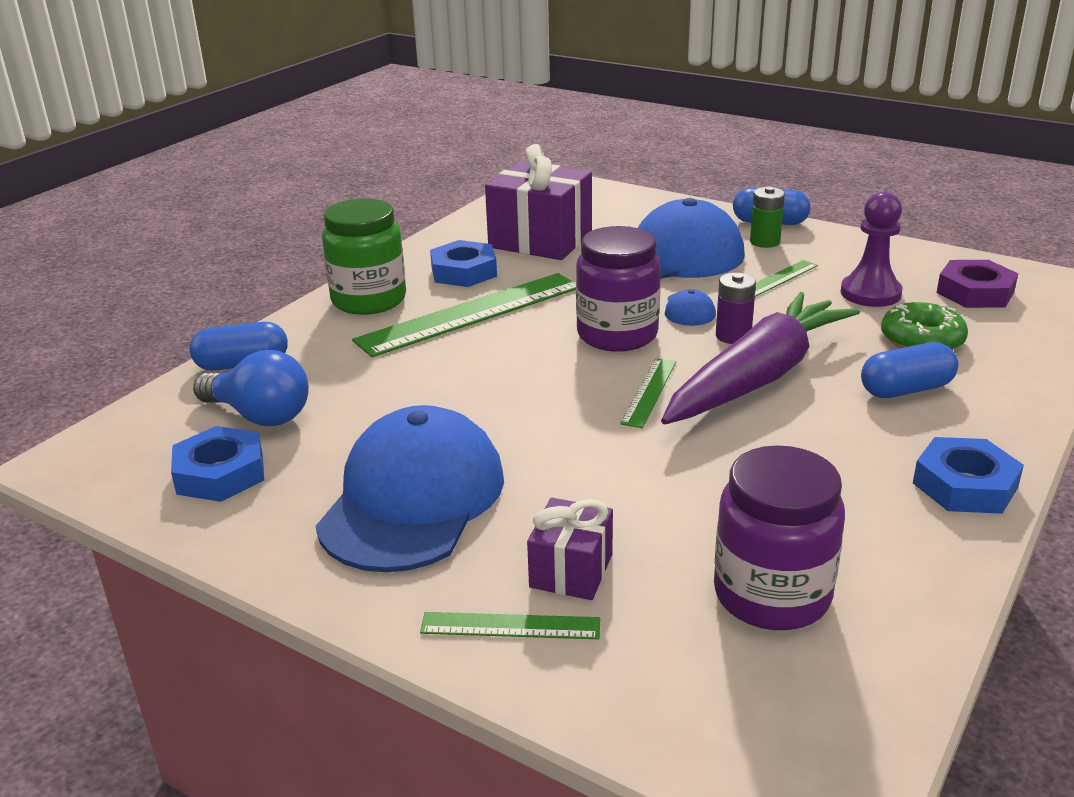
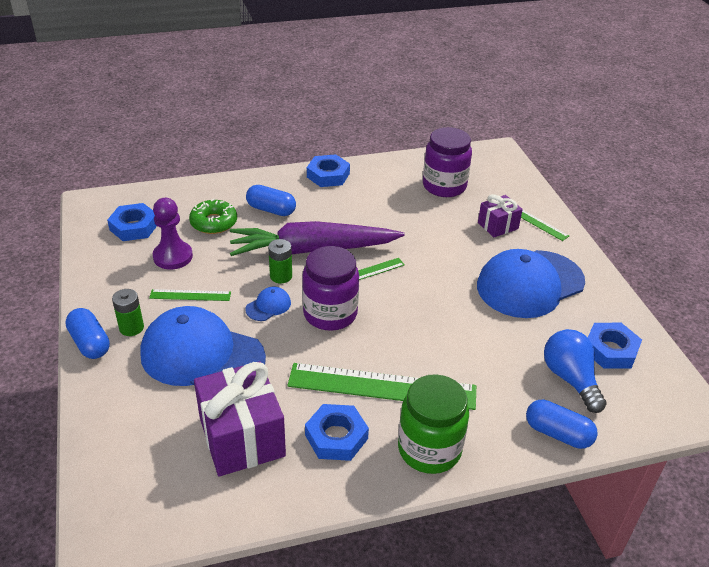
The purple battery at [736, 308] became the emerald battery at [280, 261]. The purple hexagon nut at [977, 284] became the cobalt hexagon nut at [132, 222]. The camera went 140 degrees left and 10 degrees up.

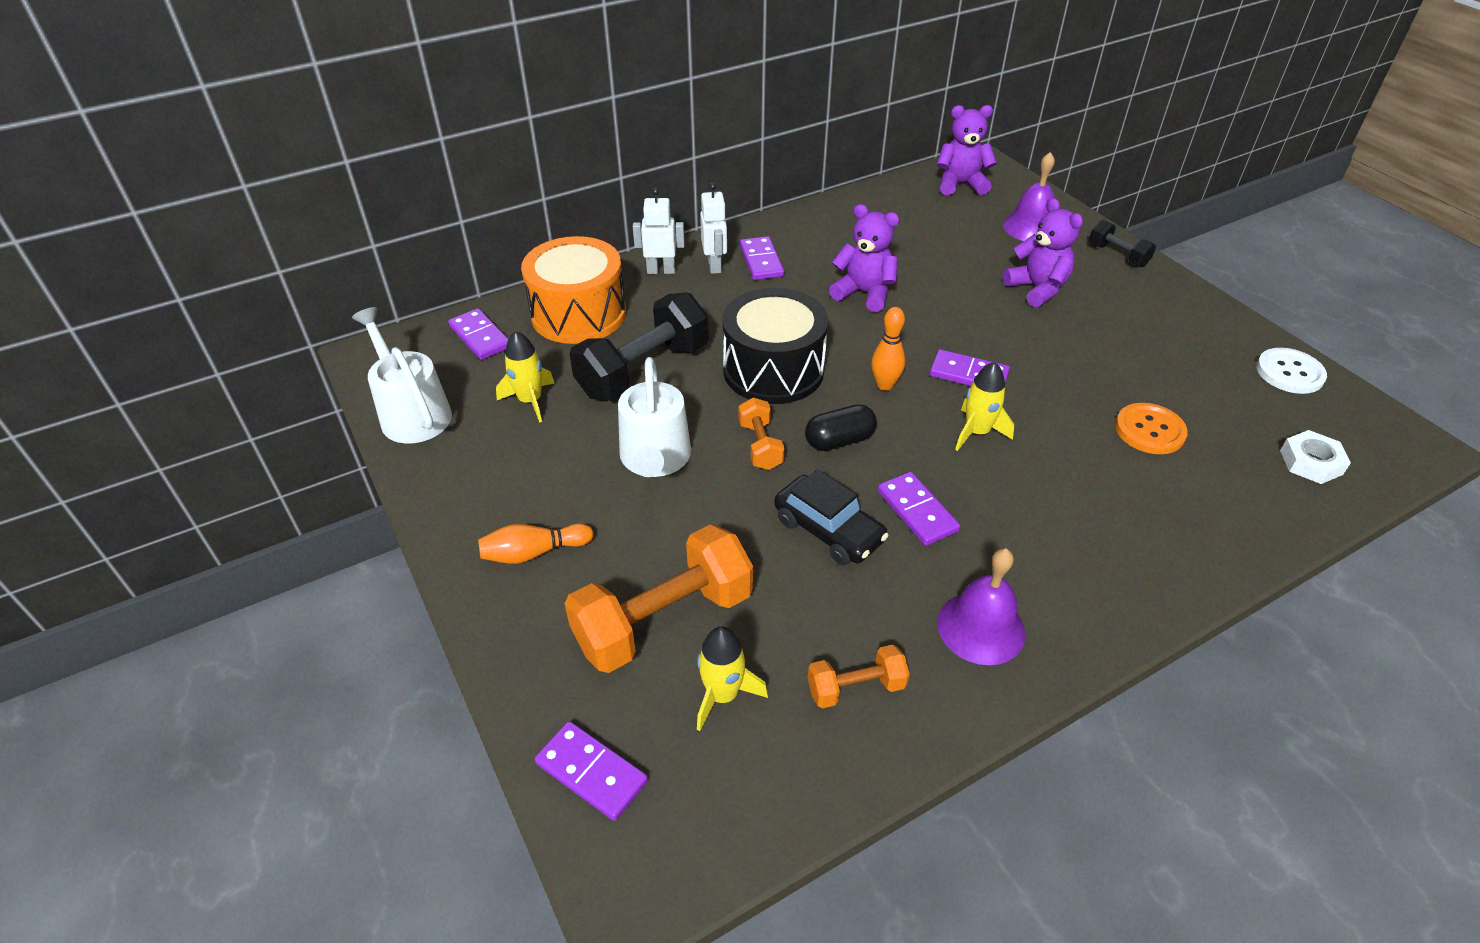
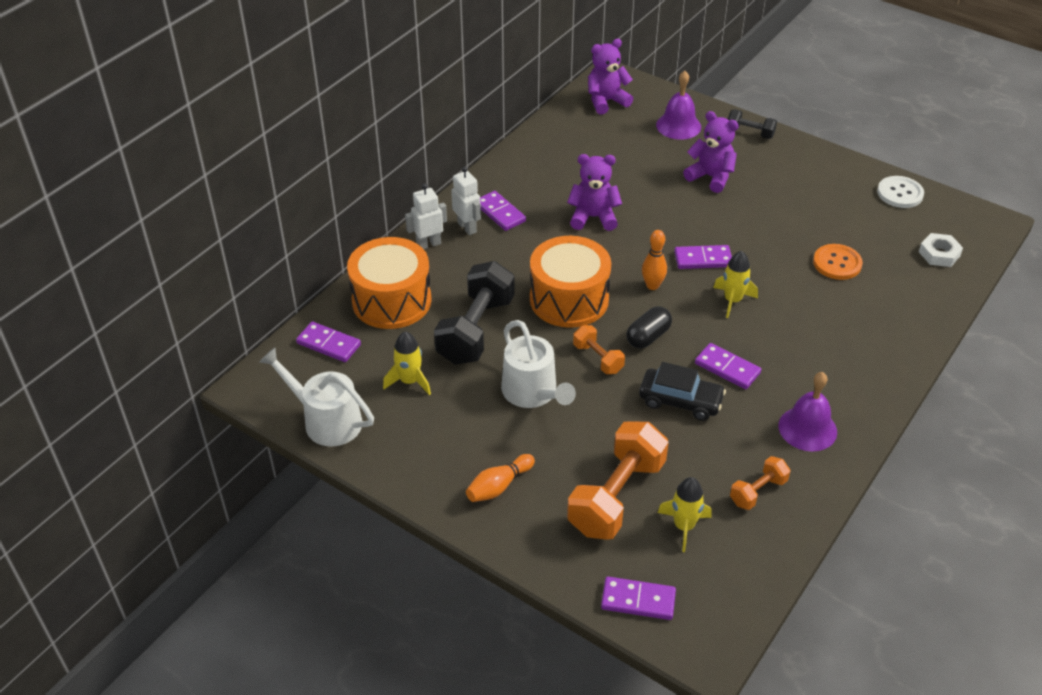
The ebony toy drum at [775, 346] became the bright orange toy drum at [570, 282]. The camera went 25 degrees left and 0 degrees up.

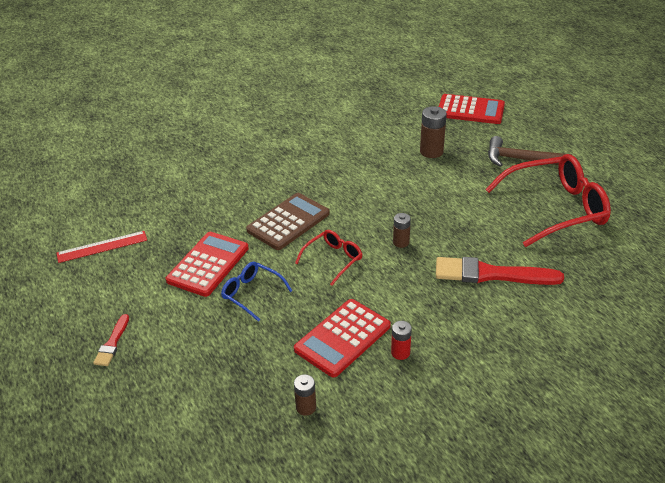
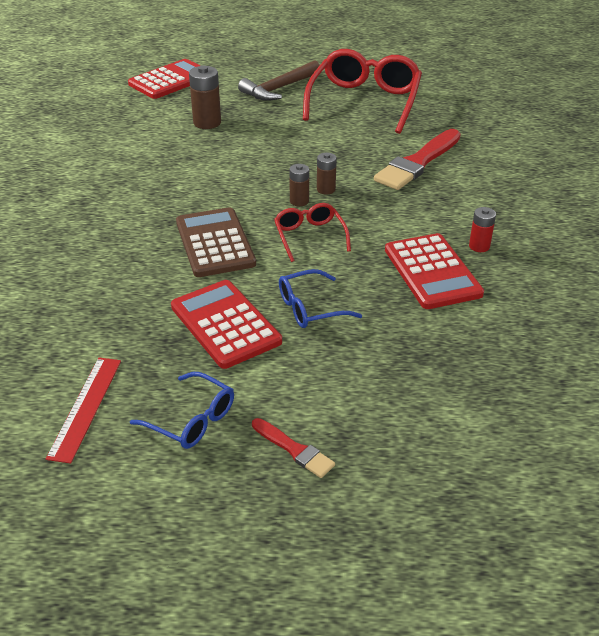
The cobalt glasses at [182, 410] appeared. The russet battery moved from [305, 395] to [299, 185]. The camera went 60 degrees left and 0 degrees up.

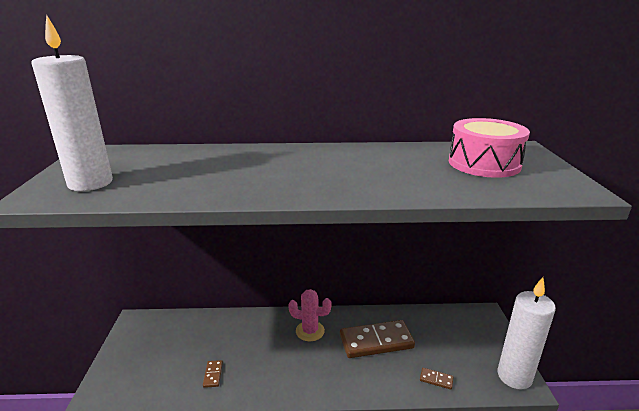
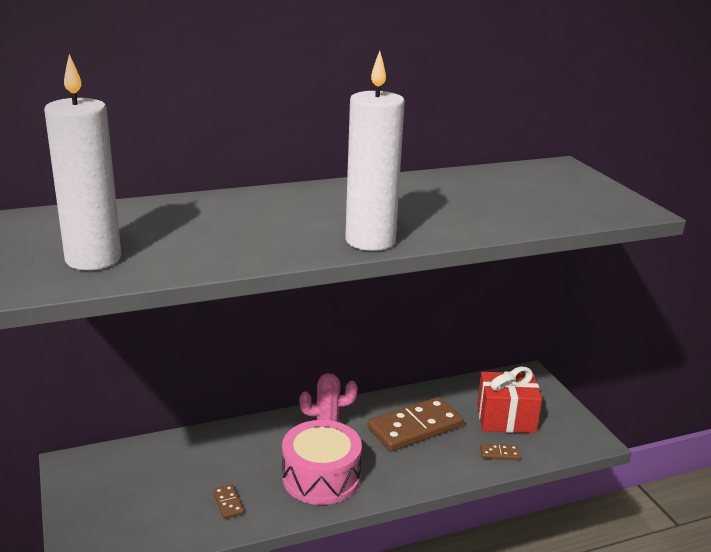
The red gift at [509, 399] appeared. The rosy toy drum moved from [489, 148] to [322, 462]. The pure white candle moved from [526, 333] to [375, 151]. The camera went 20 degrees left and 0 degrees up.

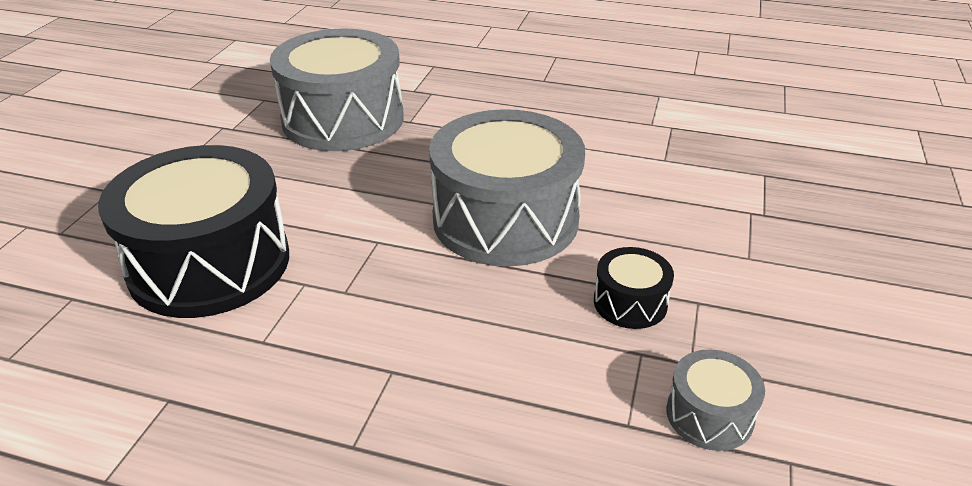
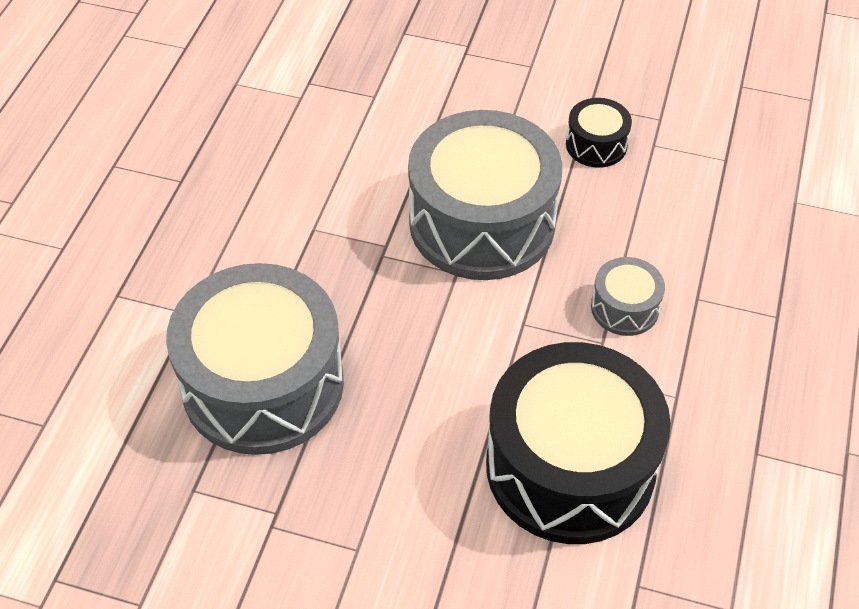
The grey toy drum moved from [715, 400] to [628, 296]. The camera went 90 degrees left and 15 degrees up.

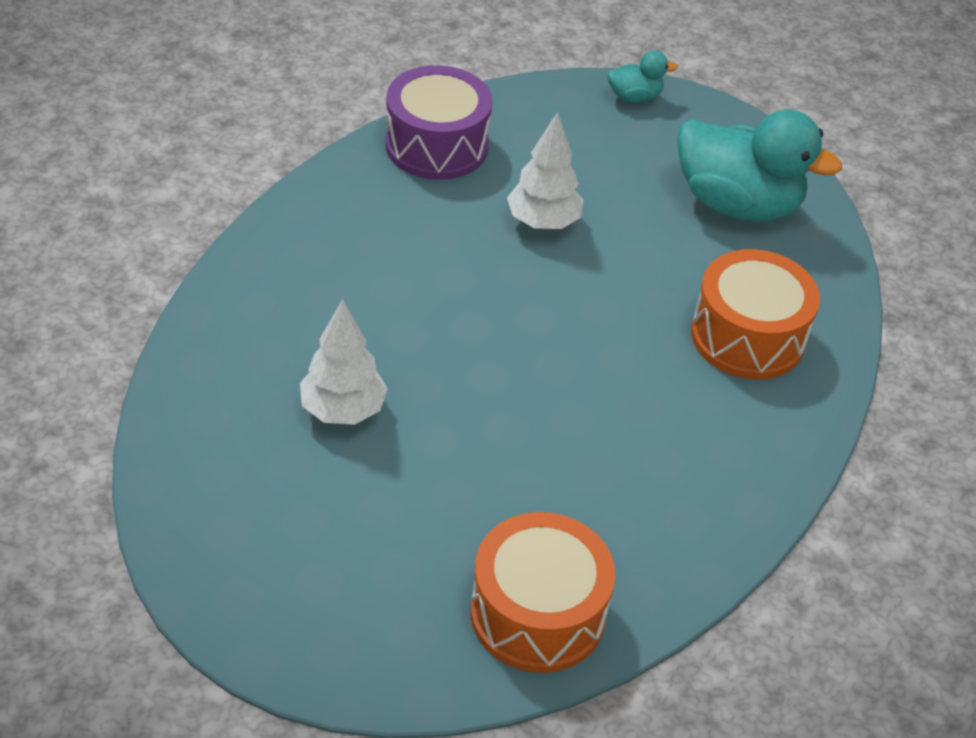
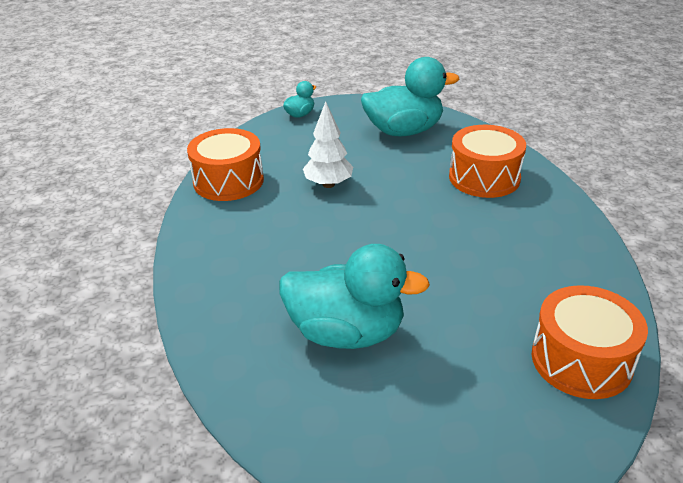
The pure white tree at [344, 362] was replaced by the aqua toy duck at [354, 296]. The purple toy drum at [439, 122] became the bright orange toy drum at [225, 164]. The camera went 35 degrees left and 10 degrees down.

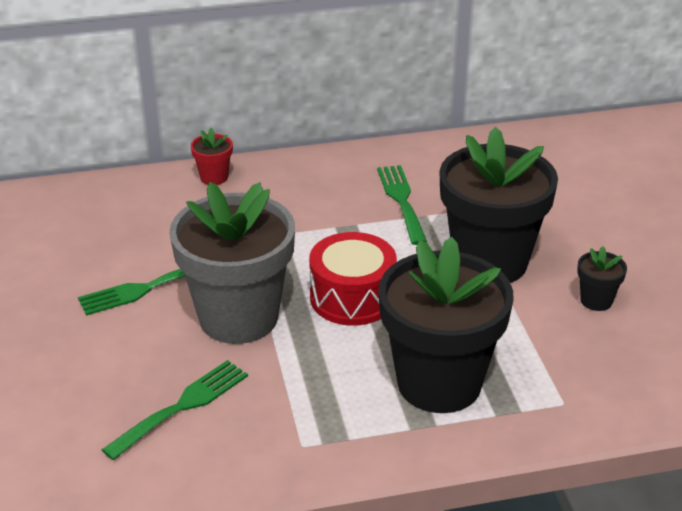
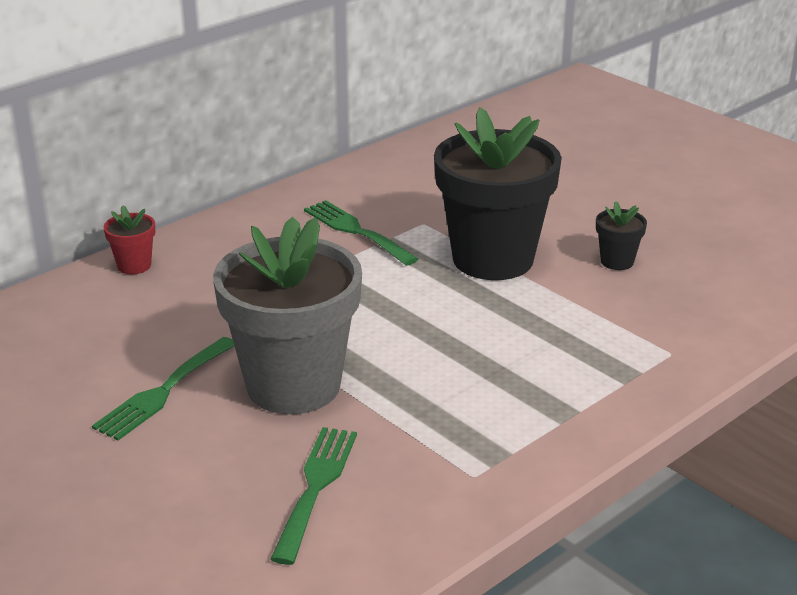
The red toy drum at [353, 279] disappeared. The ebony plant pot at [446, 324] disappeared. The camera went 30 degrees left and 5 degrees down.

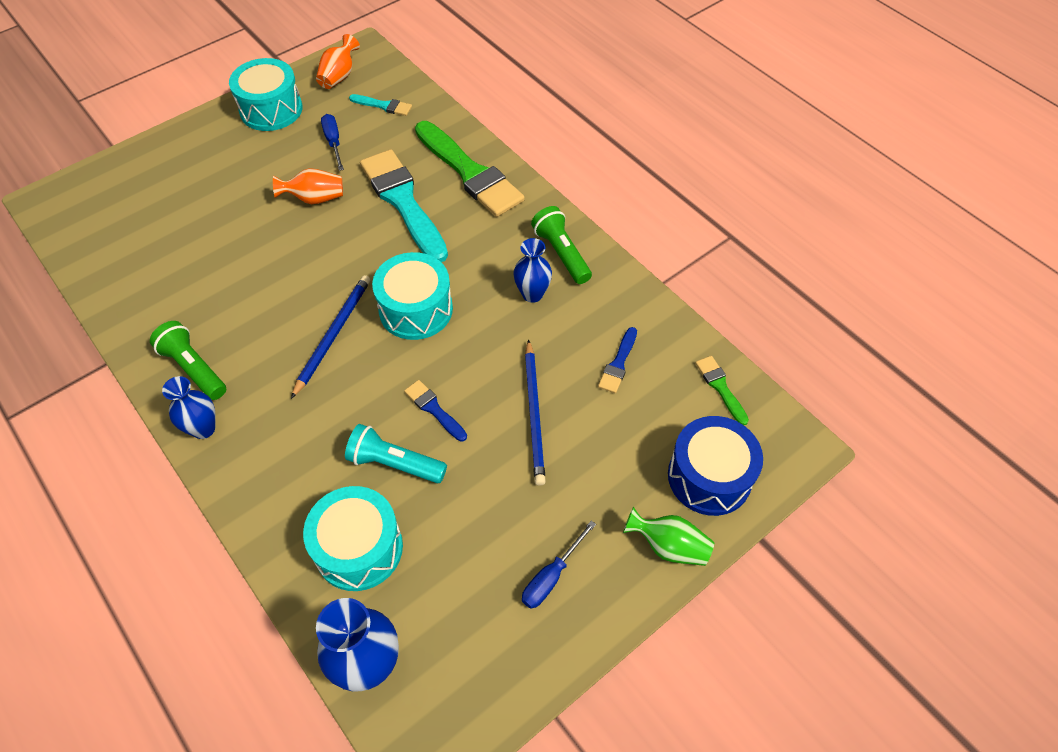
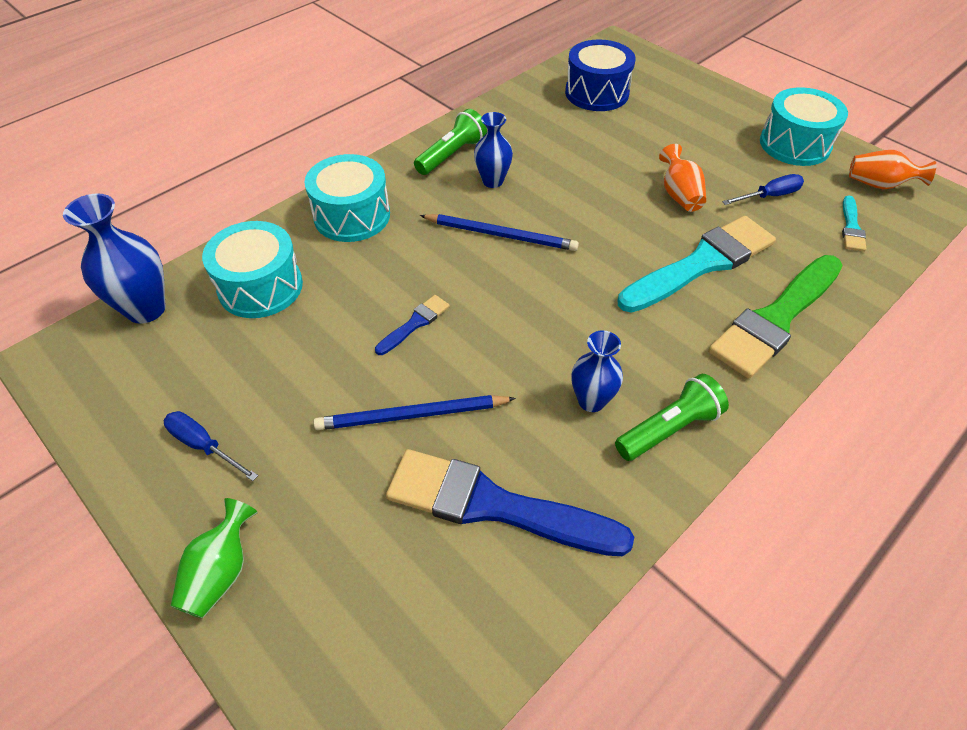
The aqua flashlight at [396, 453] disappeared. The emerald brush at [722, 390] disappeared. The cobalt tall vase moved from [189, 407] to [493, 150]. The aqua toy drum moved from [412, 296] to [347, 198]. The cobalt toy drum moved from [715, 466] to [600, 75]. The cobalt brush at [617, 360] changed to 2.21 times the size. The camera went 85 degrees right and 5 degrees down.

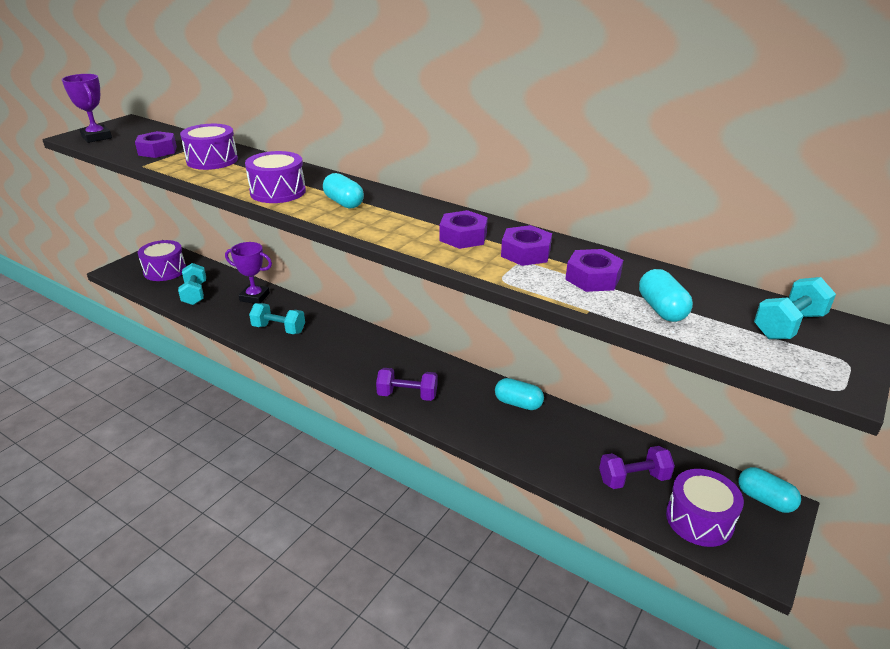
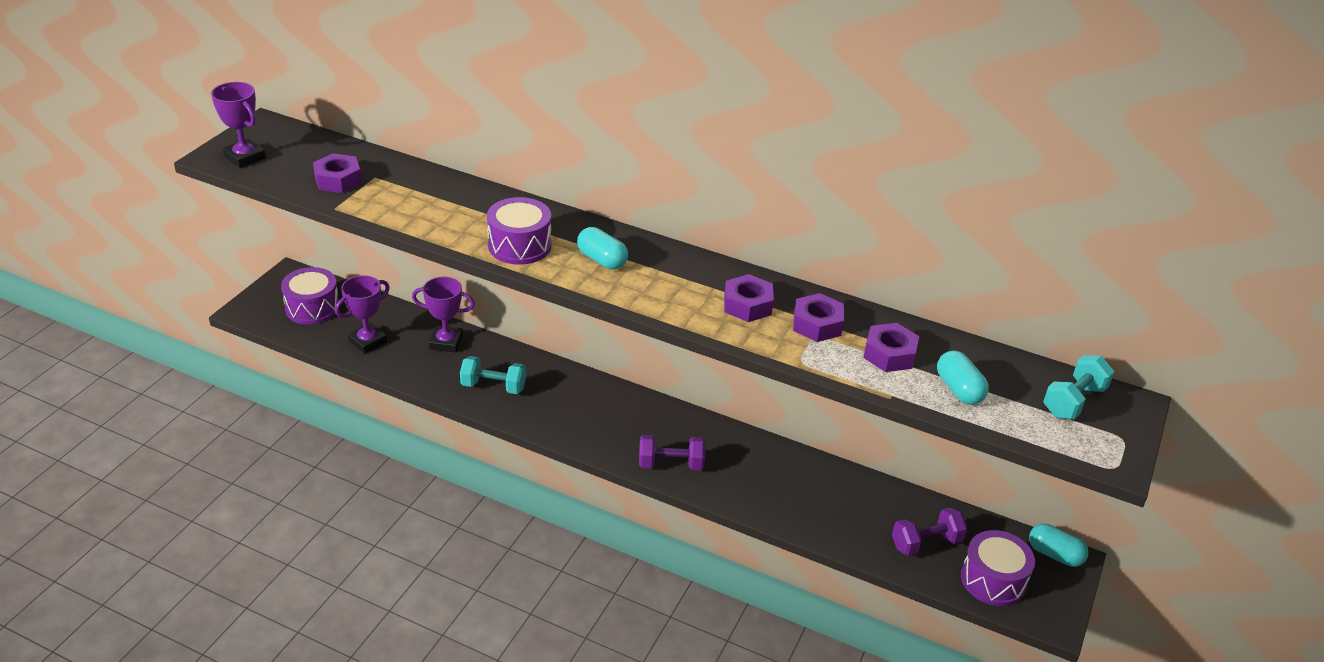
The purple toy drum at [209, 147] disappeared. The aqua capsule at [519, 394] disappeared. The aqua dumbbell at [192, 284] was replaced by the purple trophy at [362, 314]. The camera went 10 degrees left and 5 degrees up.

